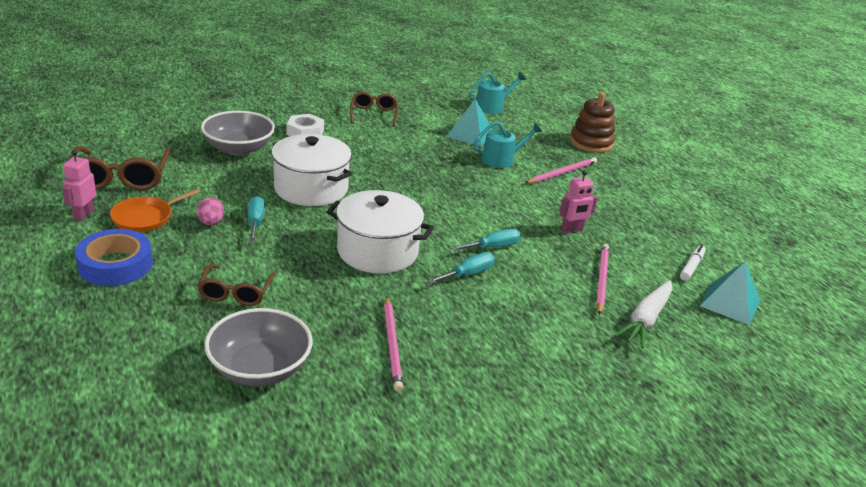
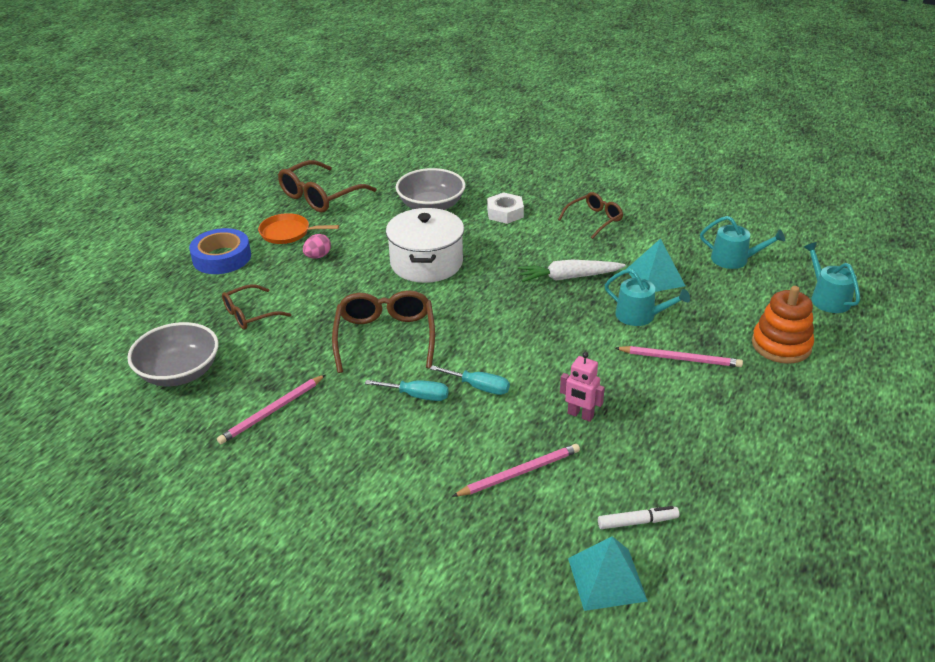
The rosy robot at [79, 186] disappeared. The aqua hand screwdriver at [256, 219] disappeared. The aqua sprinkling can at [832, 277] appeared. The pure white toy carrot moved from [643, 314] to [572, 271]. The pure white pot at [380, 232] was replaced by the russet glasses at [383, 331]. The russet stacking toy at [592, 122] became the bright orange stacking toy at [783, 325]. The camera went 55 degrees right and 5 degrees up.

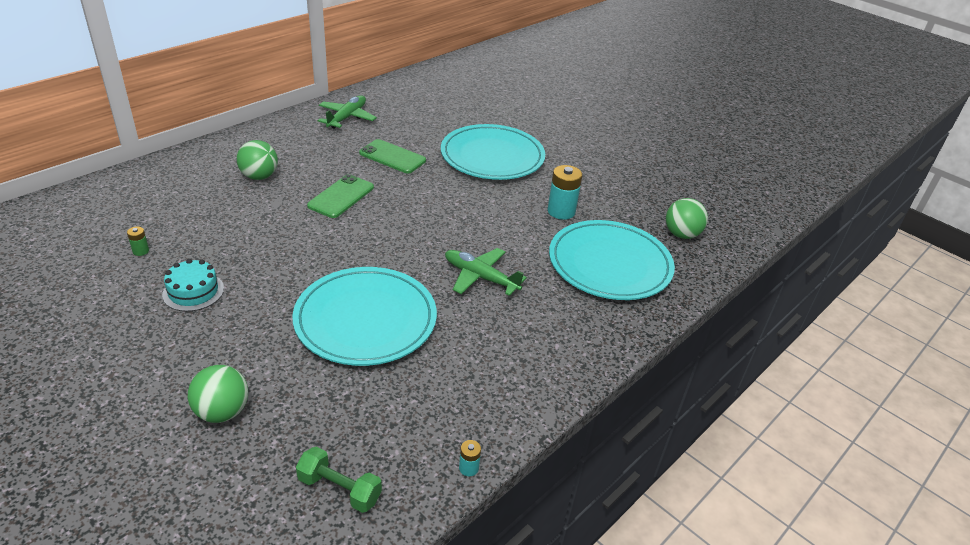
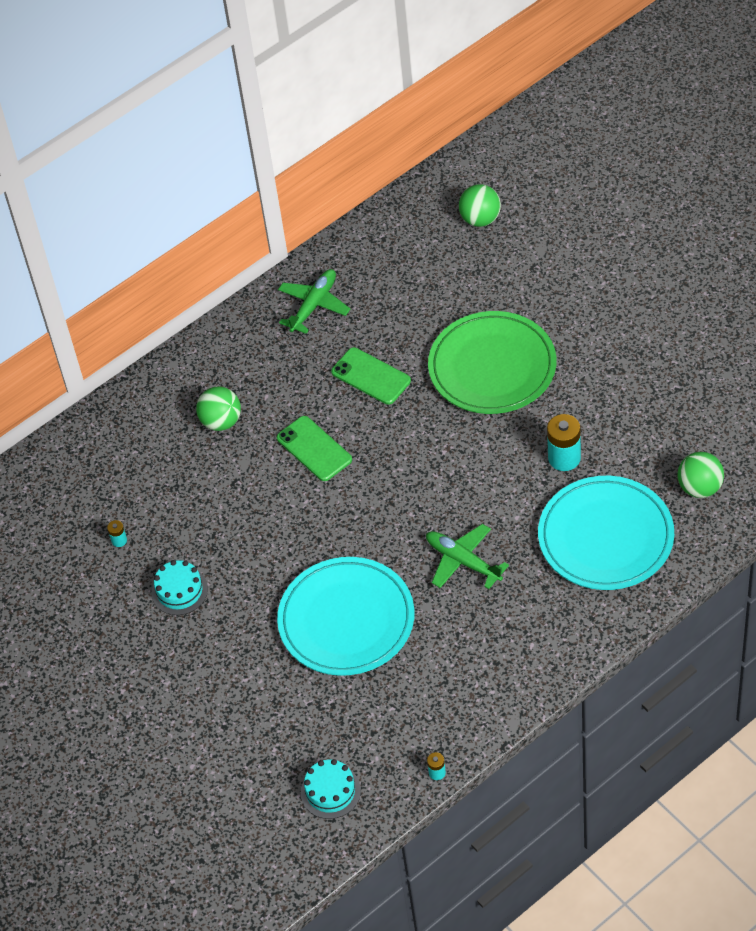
The emerald ball moved from [218, 394] to [480, 205]. The emerald dumbbell at [339, 479] was replaced by the aqua cake at [331, 789]. The emerald battery at [138, 241] became the aqua battery at [117, 533]. The aqua dinner plate at [493, 152] became the emerald dinner plate at [492, 362]. The emerald smartphone at [340, 196] turned 75 degrees counterclockwise. The camera went 15 degrees right and 15 degrees up.

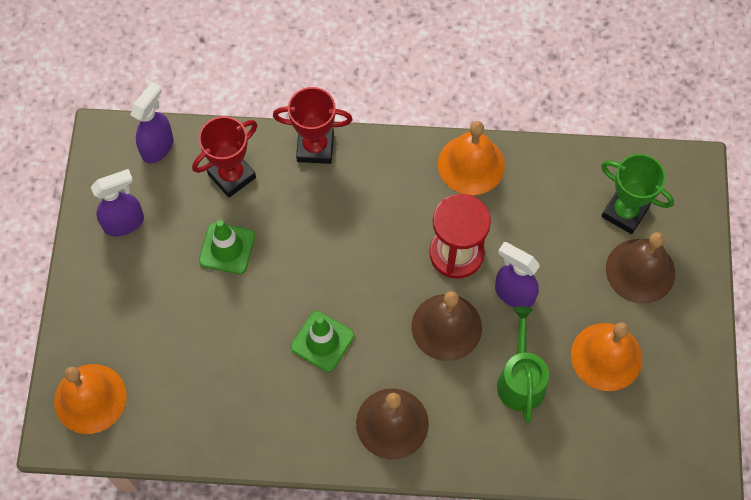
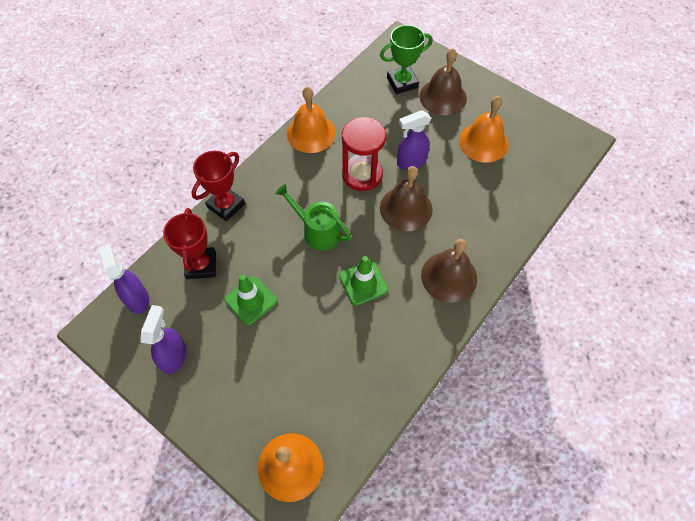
The emerald sprinkling can moved from [523, 364] to [313, 217]. The camera went 55 degrees left and 5 degrees down.

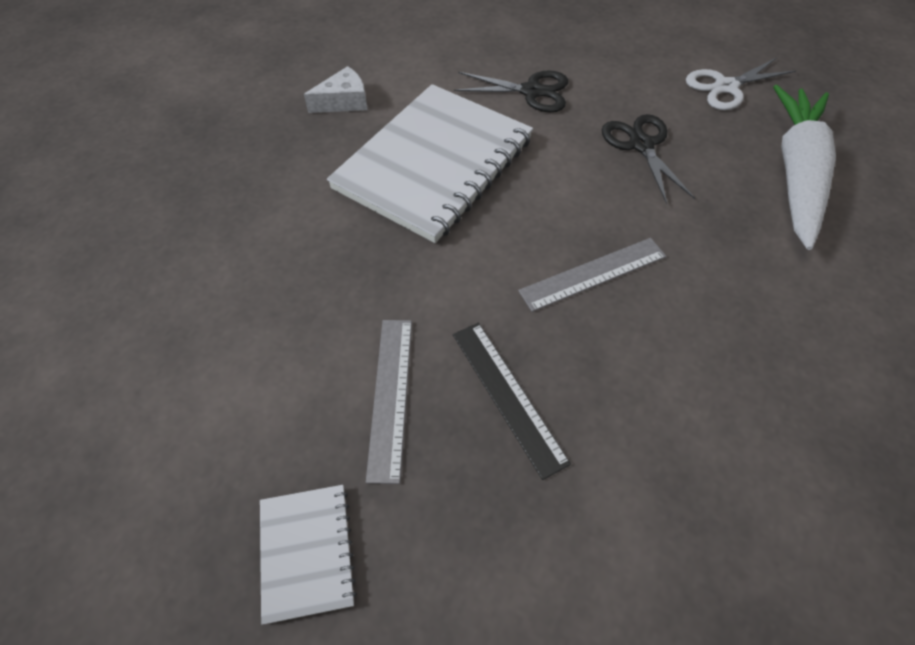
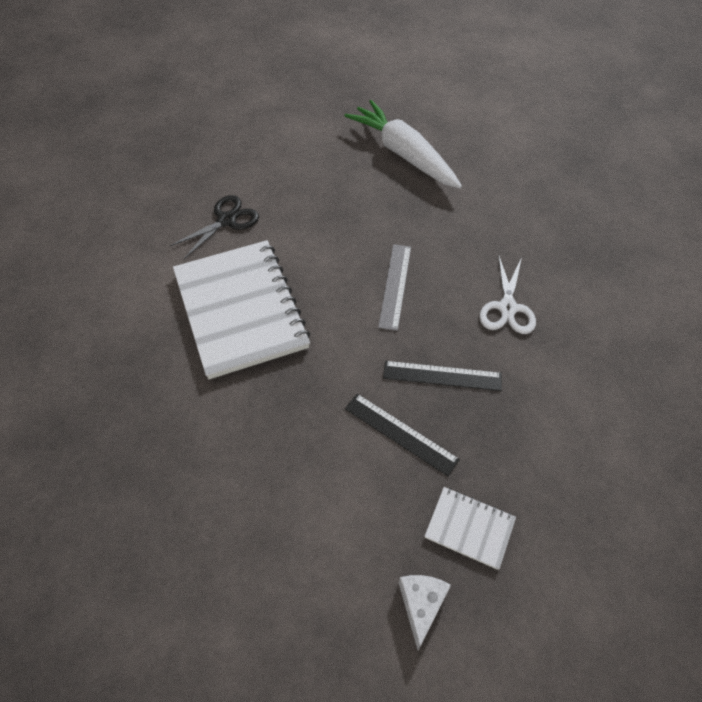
The ebony shears at [648, 159] disappeared. The pure white cheese moved from [335, 89] to [425, 612]. The pure white shears moved from [741, 84] to [508, 295]. The grey straightedge at [389, 402] became the ebony straightedge at [402, 435]. The camera went 55 degrees left and 0 degrees up.

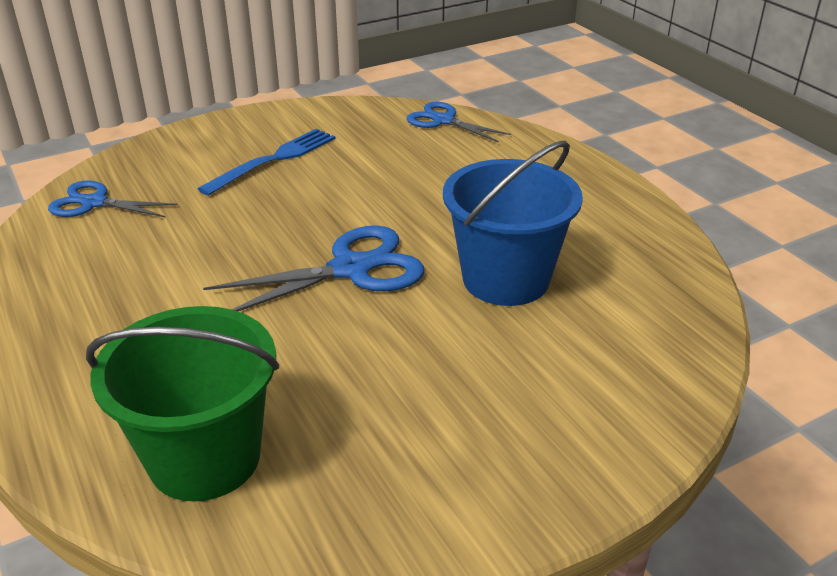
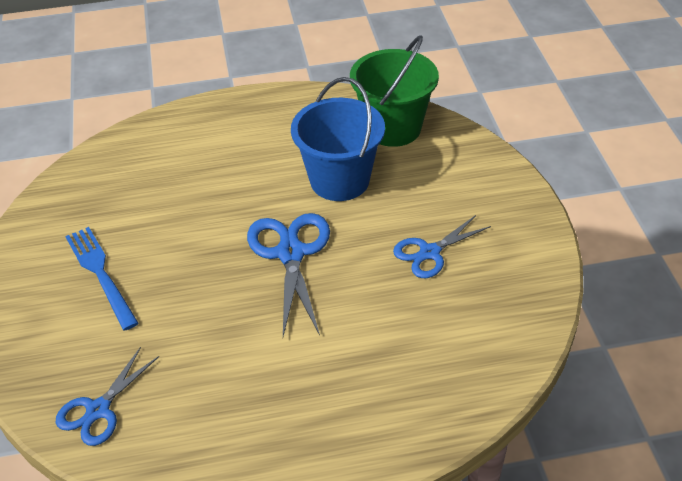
The emerald sand bucket moved from [182, 404] to [394, 91]. The cobalt shears moved from [458, 122] to [442, 246]. The camera went 70 degrees left and 10 degrees up.

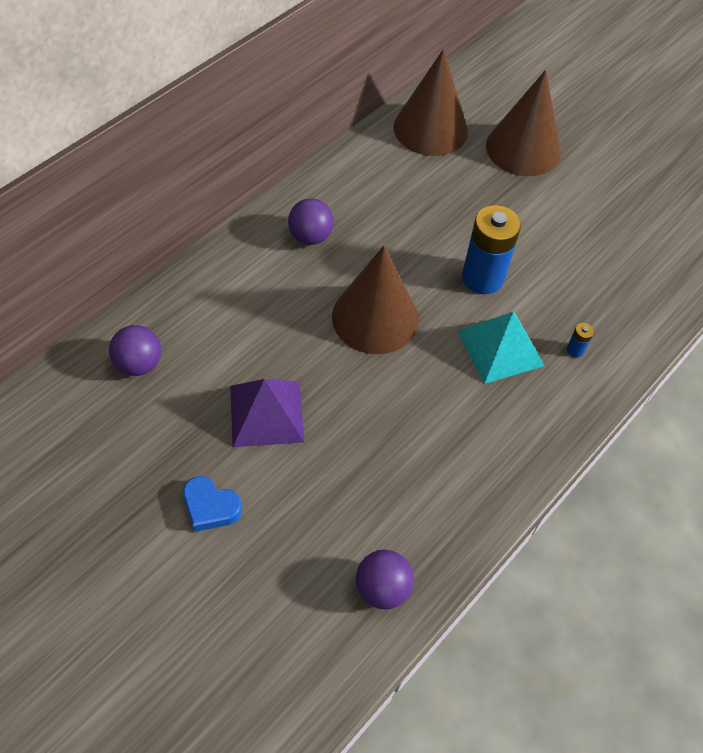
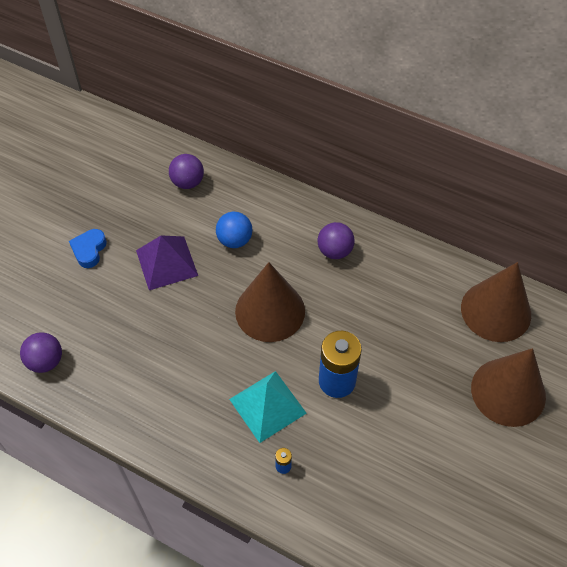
The cobalt ball at [234, 230] appeared. The camera went 80 degrees right and 0 degrees up.

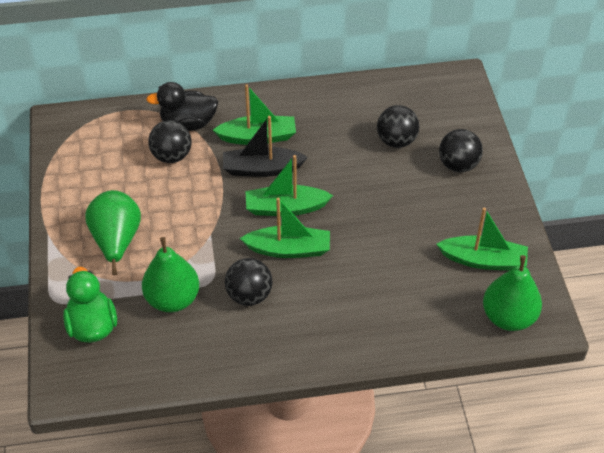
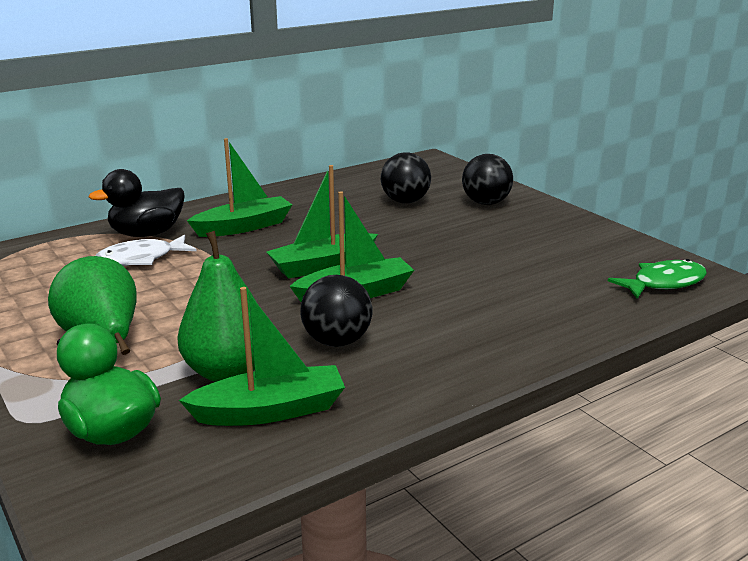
The ebony boat at [265, 146] disappeared. The emerald boat moved from [482, 239] to [262, 356]. The ebony ball at [170, 141] was replaced by the pure white fish at [146, 250]. The emerald toy pear at [512, 293] was replaced by the emerald fish at [657, 279]. The camera went 25 degrees left and 25 degrees down.

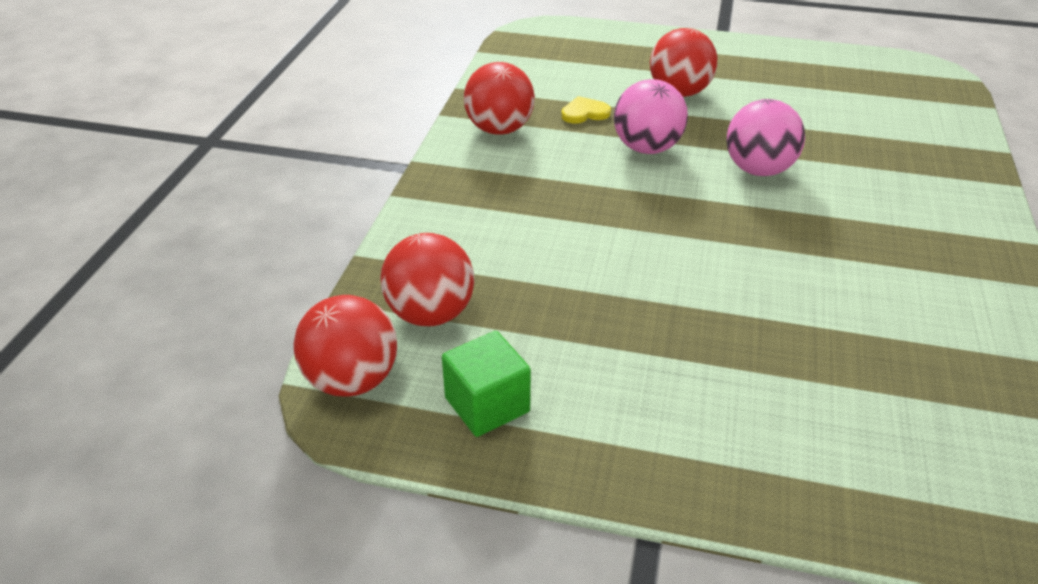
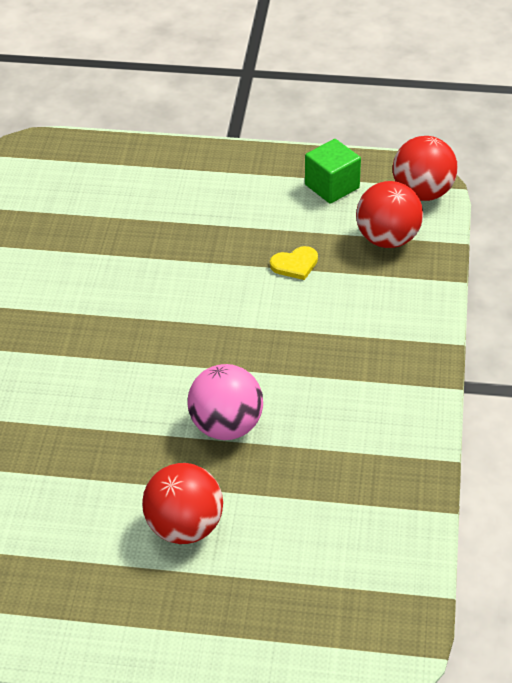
The red ball at [499, 98] disappeared. The rosy ball at [765, 137] disappeared. The golden heart moved from [586, 110] to [294, 263]. The camera went 175 degrees right and 5 degrees up.

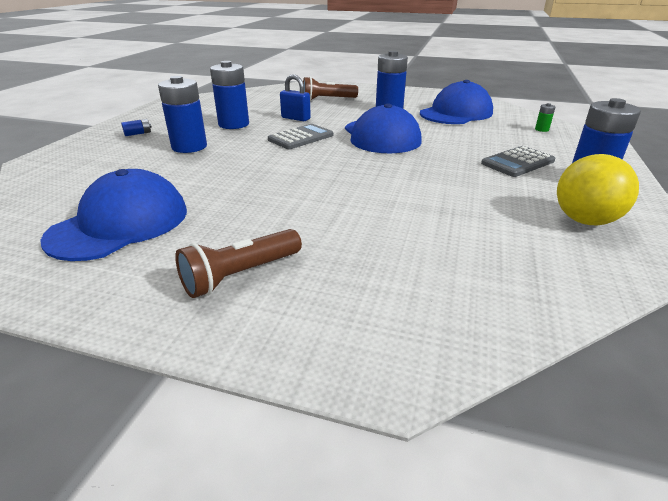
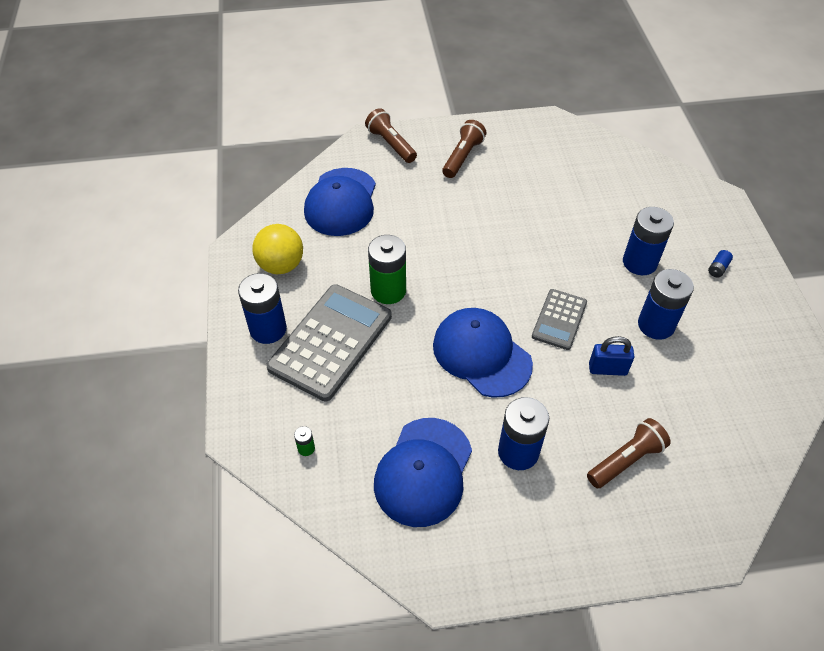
The russet flashlight at [391, 135] appeared. The emerald battery at [387, 269] appeared. The cobalt peaked cap moved from [113, 215] to [340, 202]. The grey calculator at [518, 161] changed to 1.82 times the size. The camera went 155 degrees right and 20 degrees up.

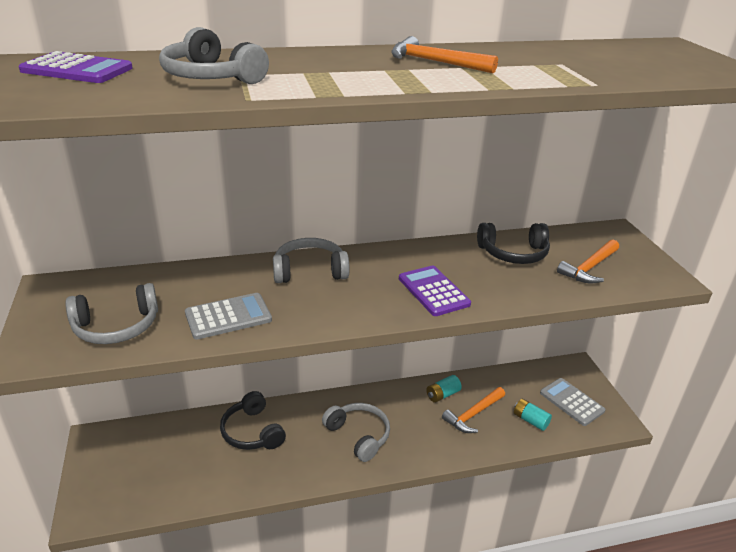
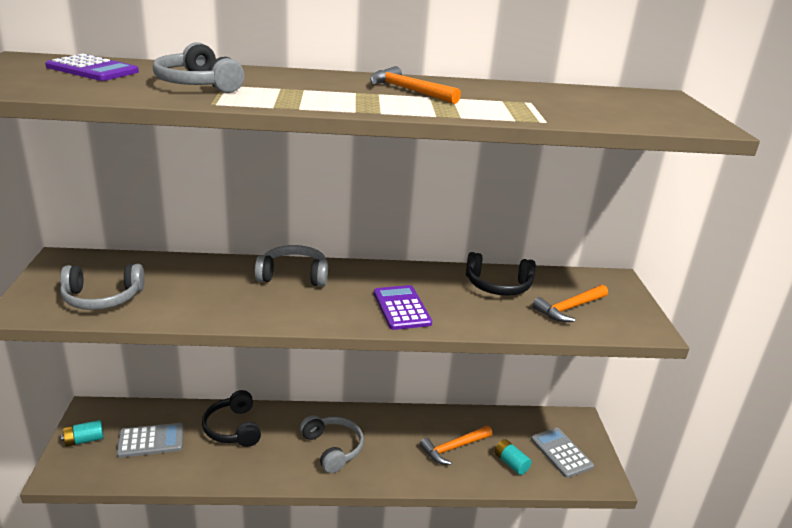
The grey calculator moved from [228, 316] to [150, 440]. The aqua battery moved from [444, 389] to [82, 433]. The camera went 10 degrees right and 5 degrees down.

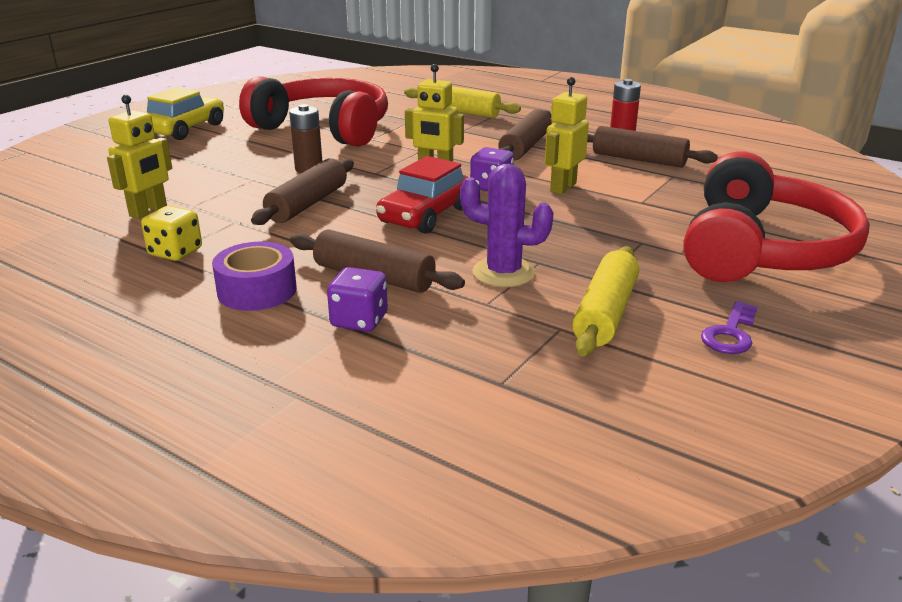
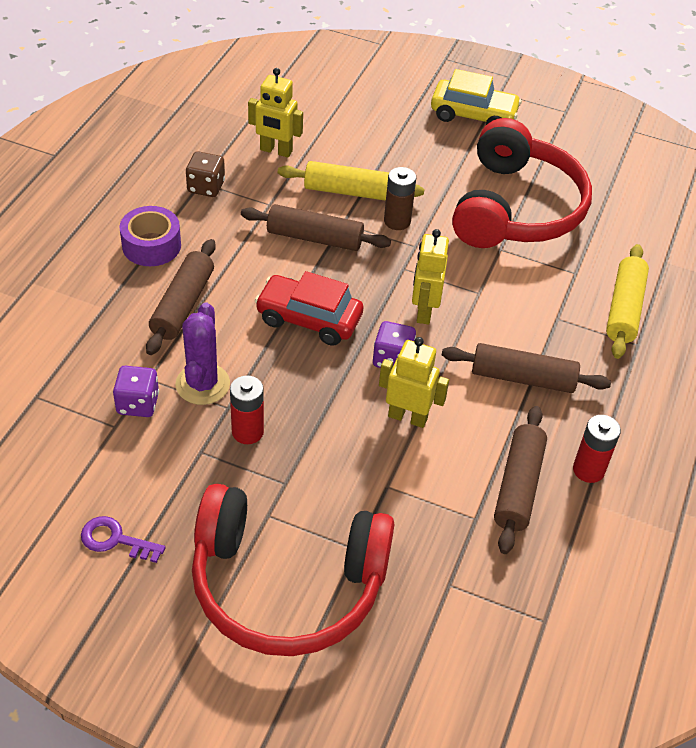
The red battery at [247, 410] appeared. The purple die moved from [357, 299] to [136, 391]. The golden dough roller moved from [605, 301] to [351, 181]. The golden die at [171, 233] became the russet die at [205, 174]. The camera went 75 degrees right and 20 degrees up.

